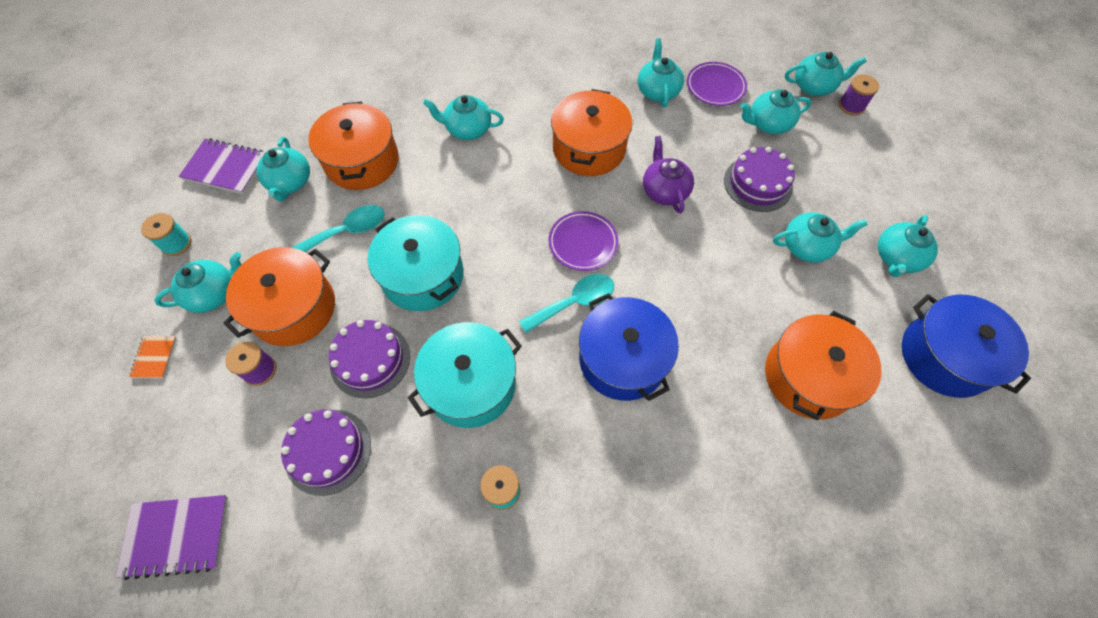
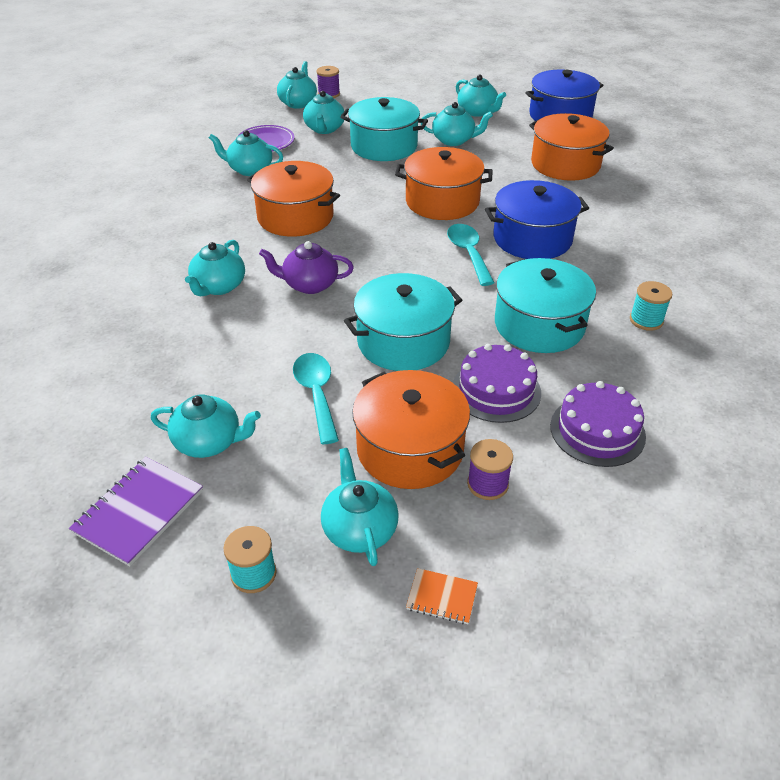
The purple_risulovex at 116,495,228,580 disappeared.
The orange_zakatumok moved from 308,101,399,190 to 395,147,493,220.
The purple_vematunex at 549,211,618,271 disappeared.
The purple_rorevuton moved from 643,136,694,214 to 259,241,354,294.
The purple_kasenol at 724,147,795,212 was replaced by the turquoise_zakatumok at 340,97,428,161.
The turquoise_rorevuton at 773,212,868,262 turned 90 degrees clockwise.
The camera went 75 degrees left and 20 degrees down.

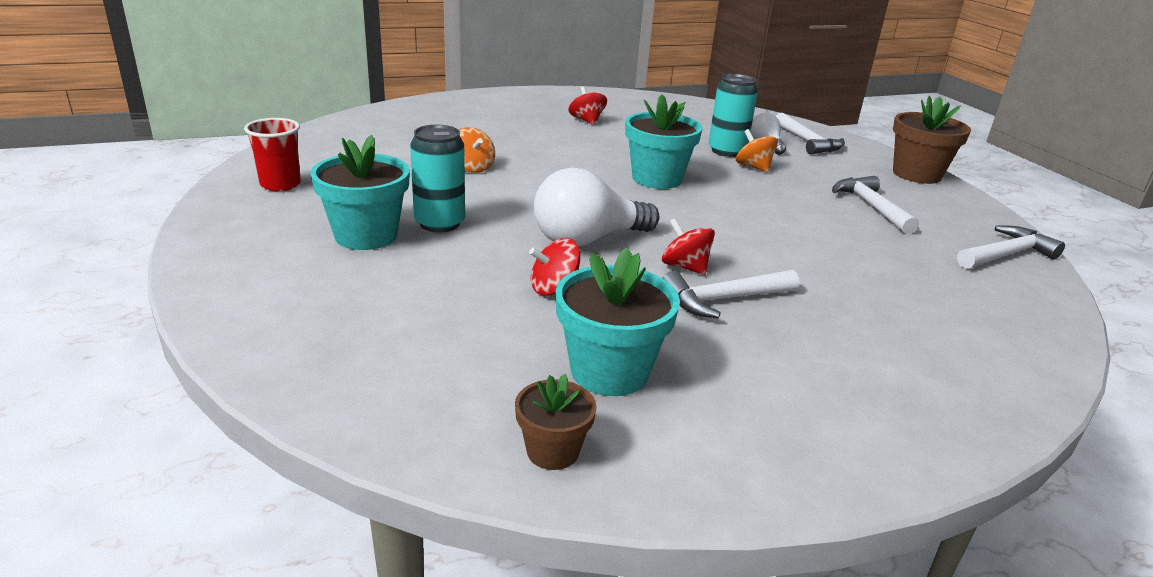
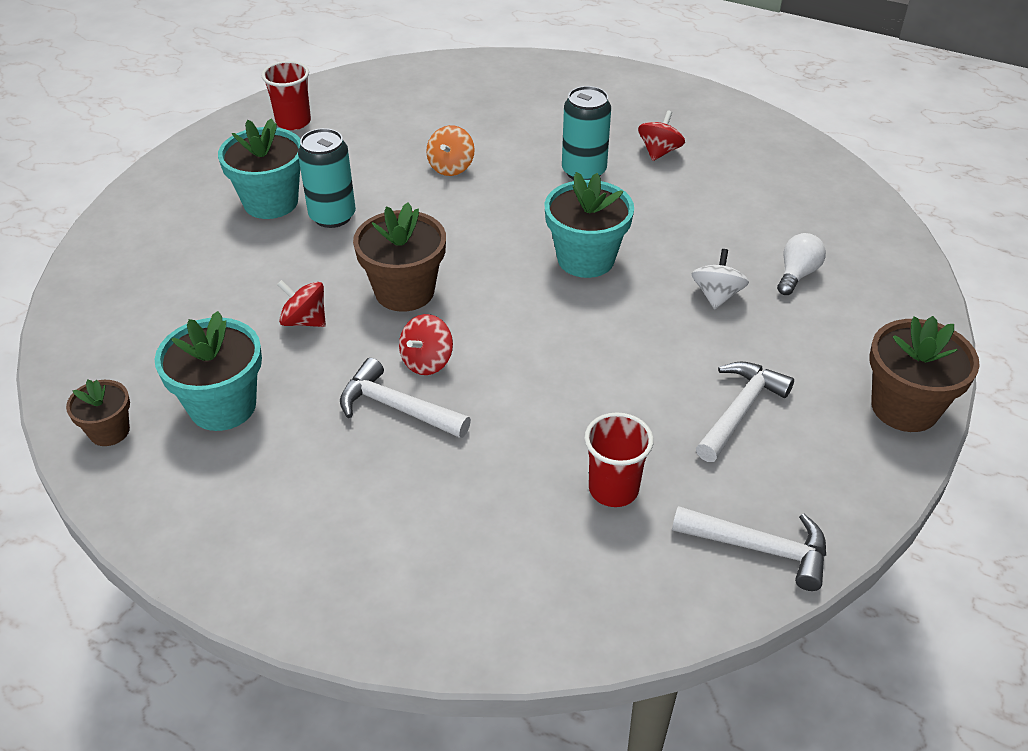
The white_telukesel at 534,168,659,246 was replaced by the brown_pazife at 353,202,446,312.
The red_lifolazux at 662,218,715,275 turned 150 degrees counterclockwise.
The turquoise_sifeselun moved from 709,74,758,157 to 562,86,611,180.
The orange_lifolazux at 736,129,778,172 became the white_lifolazux at 692,249,749,309.
The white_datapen at 776,113,845,155 disappeared.
The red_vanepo at 585,412,654,507 appeared.
The camera went 50 degrees right and 15 degrees up.

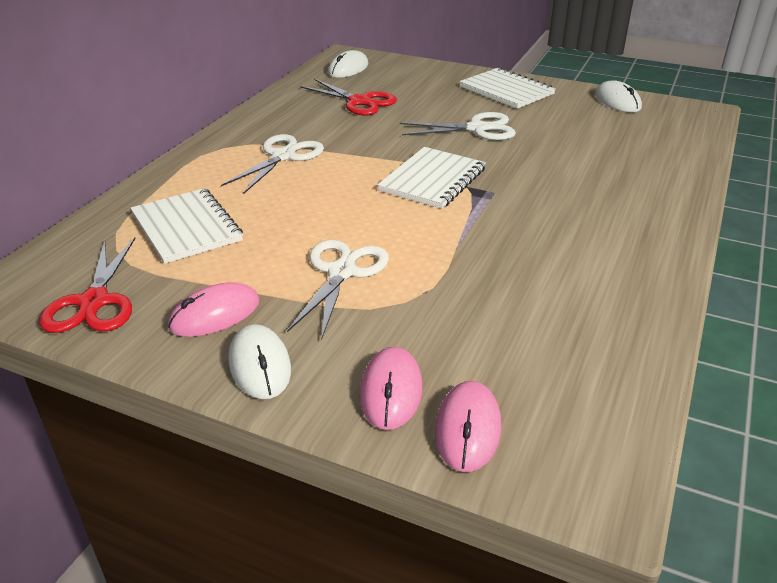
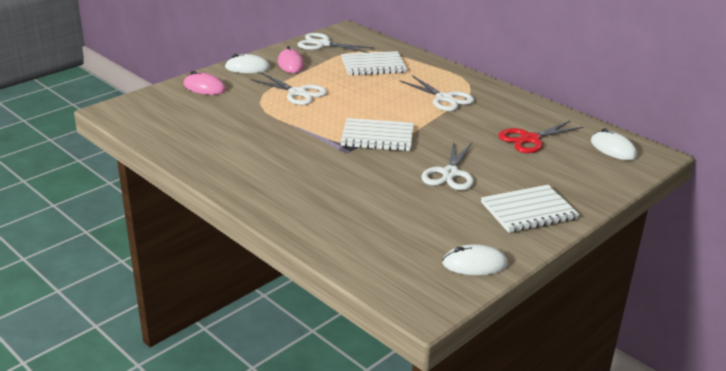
The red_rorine at 39,238,136,333 became the white_rorine at 298,33,374,53.
The white_risulovex at 377,147,486,209 turned 45 degrees counterclockwise.
The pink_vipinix at 435,381,501,472 disappeared.
The camera went 110 degrees right and 5 degrees down.

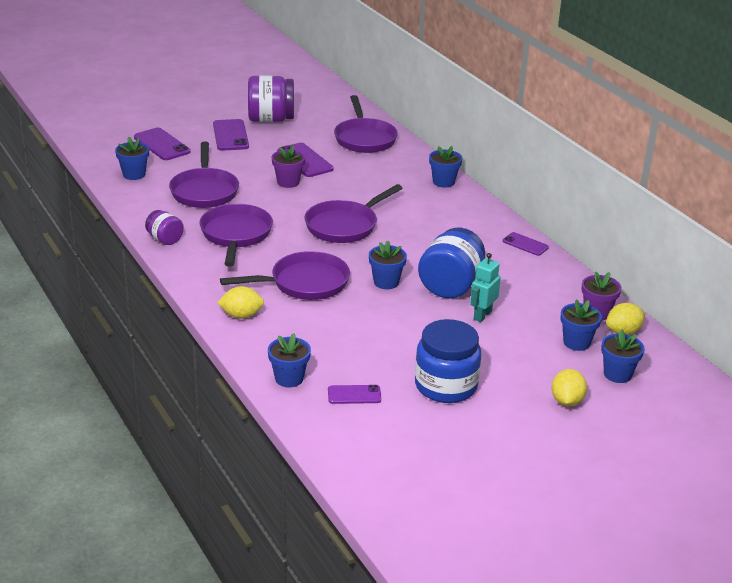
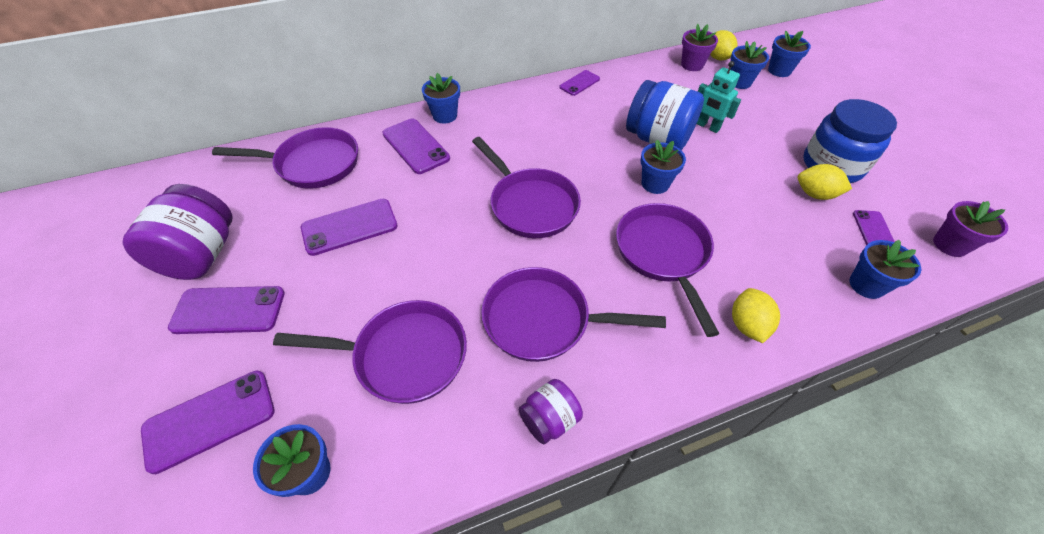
The purple_pazife moved from 272,145,305,188 to 933,201,1008,257.
The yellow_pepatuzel moved from 552,369,587,406 to 798,164,852,200.
The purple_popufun at 382,119,450,174 appeared.
The camera went 80 degrees left and 20 degrees up.

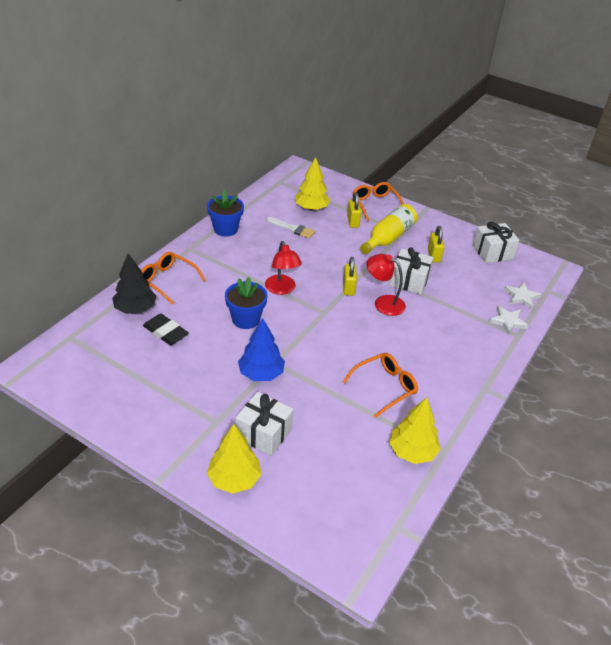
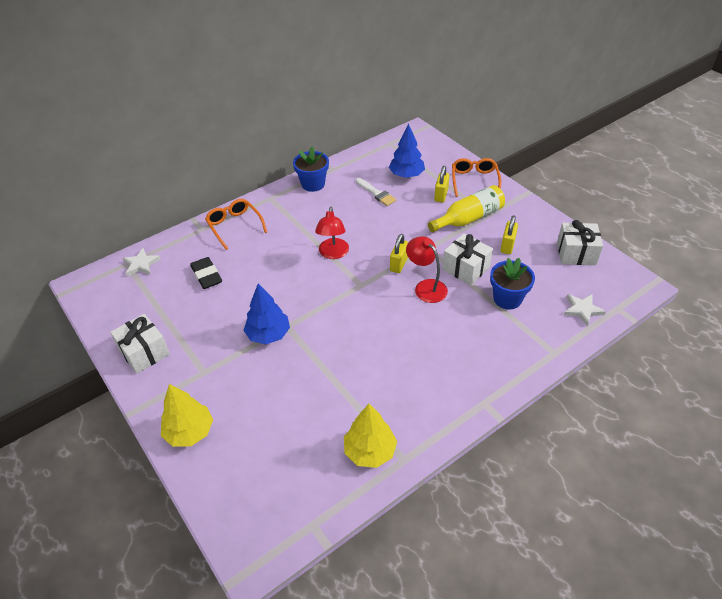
The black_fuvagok at 112,253,156,314 disappeared.
The blue_pazife moved from 225,277,268,329 to 490,258,535,310.
The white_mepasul moved from 235,392,293,456 to 110,314,170,374.
The yellow_fuvagok at 295,157,330,211 became the blue_fuvagok at 389,124,425,178.
The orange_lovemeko at 343,353,418,418 disappeared.
The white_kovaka moved from 489,306,529,335 to 123,248,161,276.
The camera went 25 degrees right and 5 degrees up.

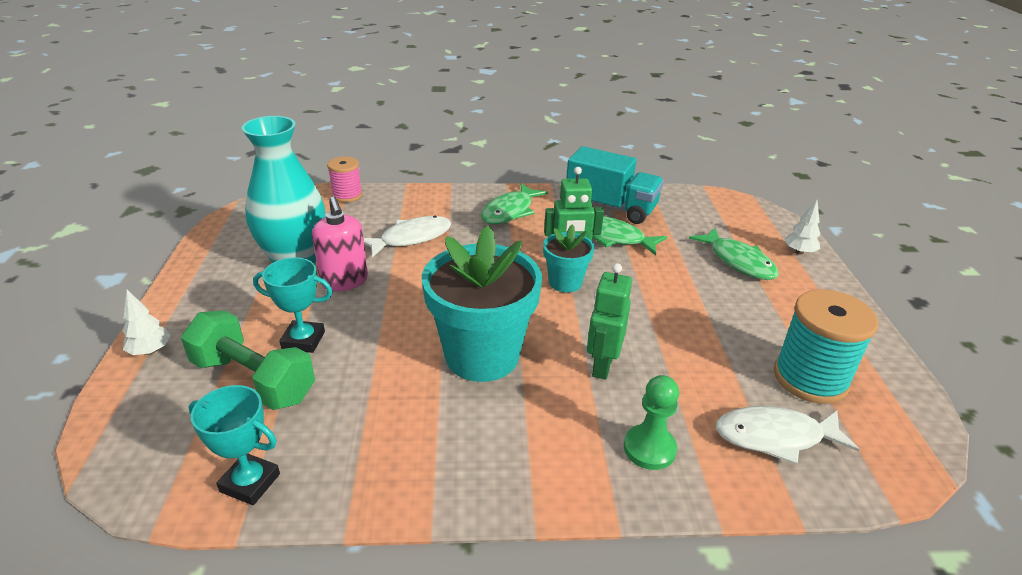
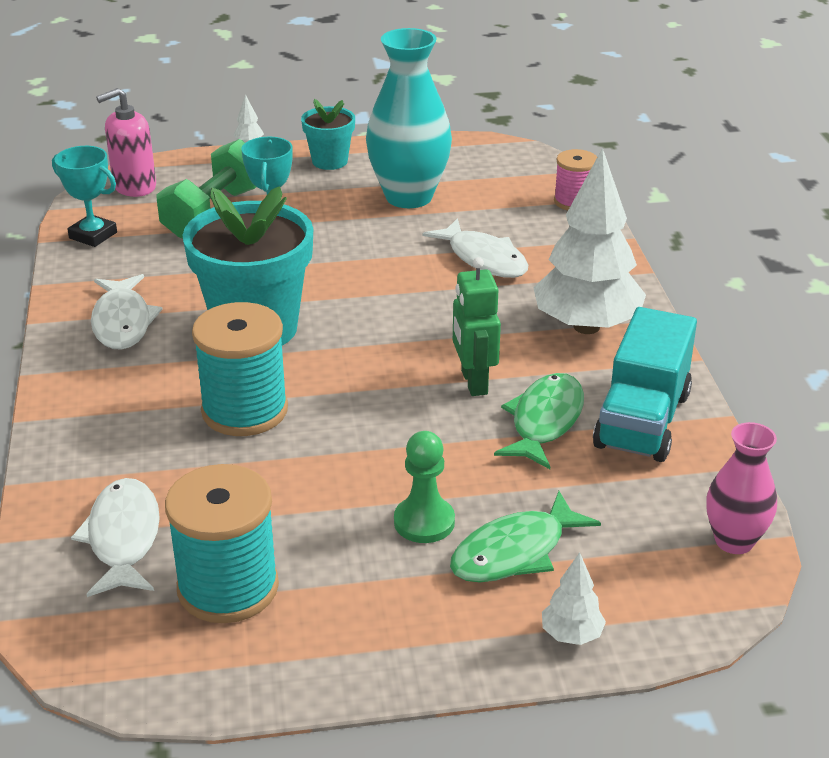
The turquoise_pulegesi at 189,385,280,505 turned 75 degrees counterclockwise.
The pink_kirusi moved from 312,196,368,291 to 96,88,156,197.
The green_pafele at 481,183,548,224 was replaced by the white_fuvagok at 533,148,646,334.
The turquoise_pazife moved from 543,224,595,293 to 301,99,355,170.
The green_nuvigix at 587,263,632,380 was replaced by the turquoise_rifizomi at 192,302,288,436.
The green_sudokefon moved from 624,375,679,470 to 394,431,455,543.
The white_pafele at 91,274,163,350 appeared.
The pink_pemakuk at 706,422,777,554 appeared.
The camera went 85 degrees right and 0 degrees up.

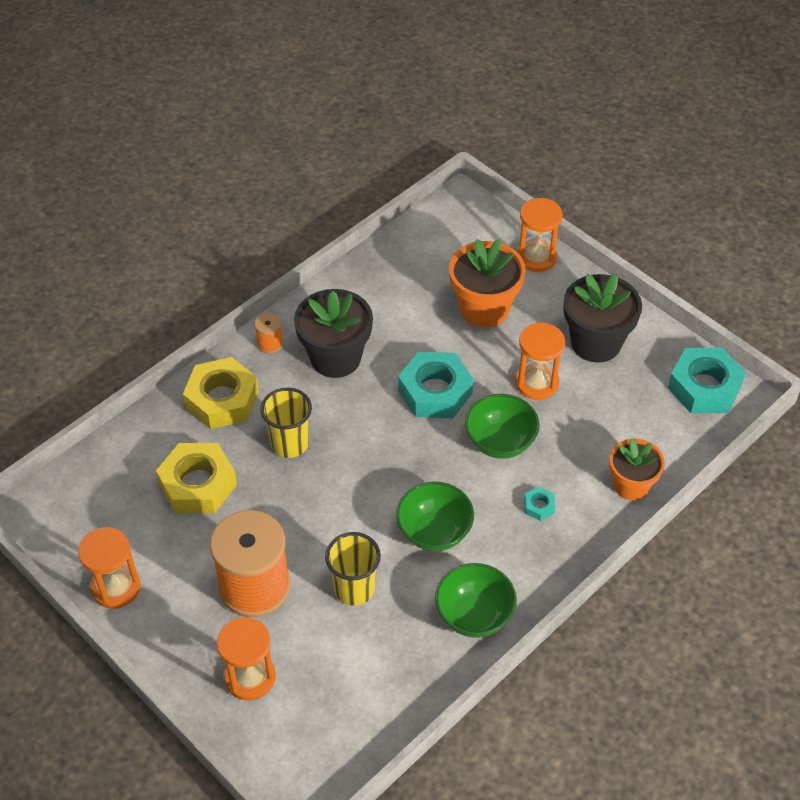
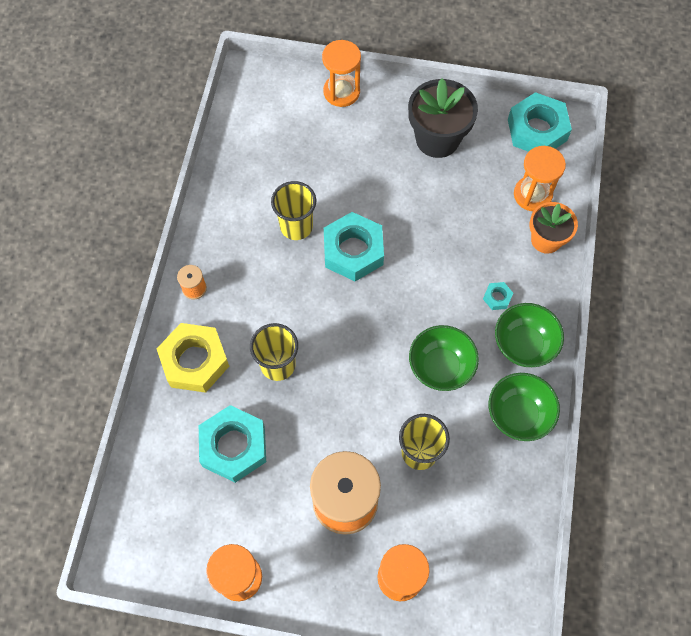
The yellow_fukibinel at 156,443,237,513 became the turquoise_fukibinel at 199,405,266,483.
The black_pazife at 294,289,373,378 disappeared.
The orange_pazife at 449,239,526,328 disappeared.
The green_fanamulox moved from 465,394,539,459 to 495,303,564,367.
The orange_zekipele moved from 515,323,565,400 to 514,146,566,211.
The yellow_vanepo at 271,181,316,240 appeared.
The camera went 35 degrees left and 15 degrees up.

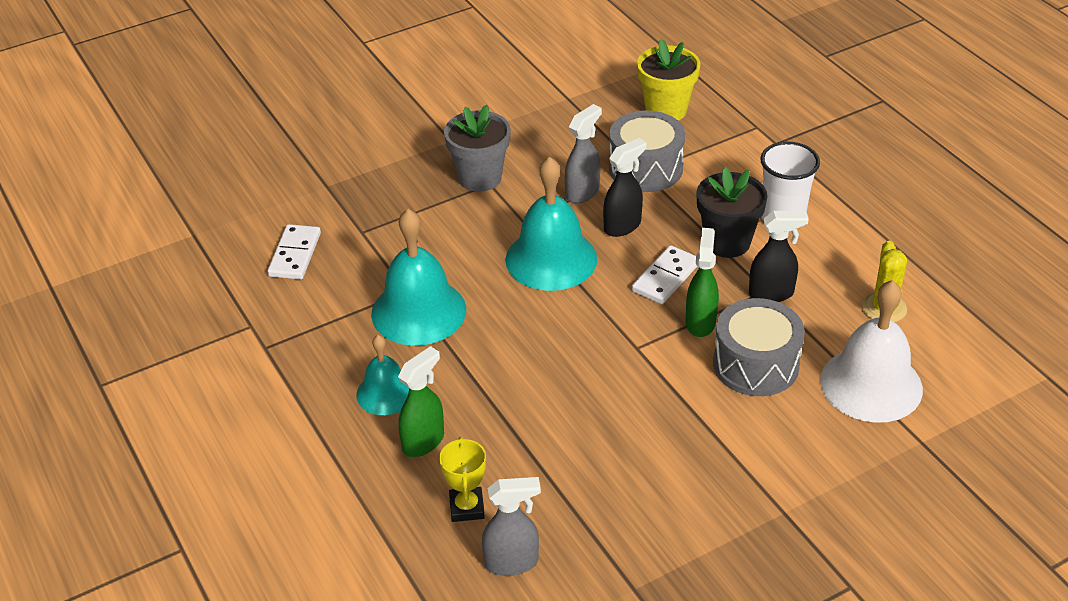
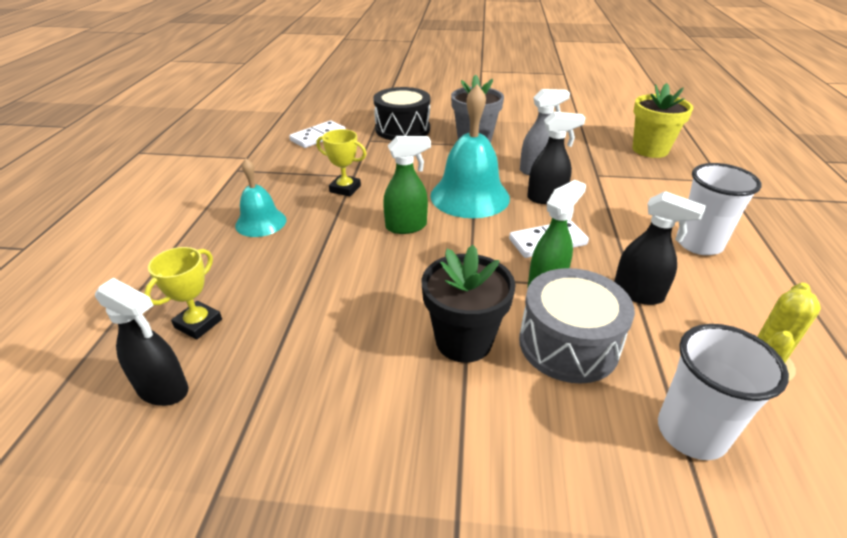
The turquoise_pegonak at 371,209,466,346 was replaced by the yellow_pulegesi at 316,129,367,197.
The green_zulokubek moved from 398,346,444,457 to 383,136,431,234.
The grey_zulokubek at 482,477,541,576 became the black_zulokubek at 95,278,188,406.
The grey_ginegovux at 609,110,685,192 disappeared.
The black_pazife moved from 697,167,768,258 to 422,245,516,363.
The white_pegonak at 820,280,923,423 was replaced by the white_vanepo at 658,324,789,460.
The black_ginegovux at 373,87,430,140 appeared.
The camera went 35 degrees right and 5 degrees down.

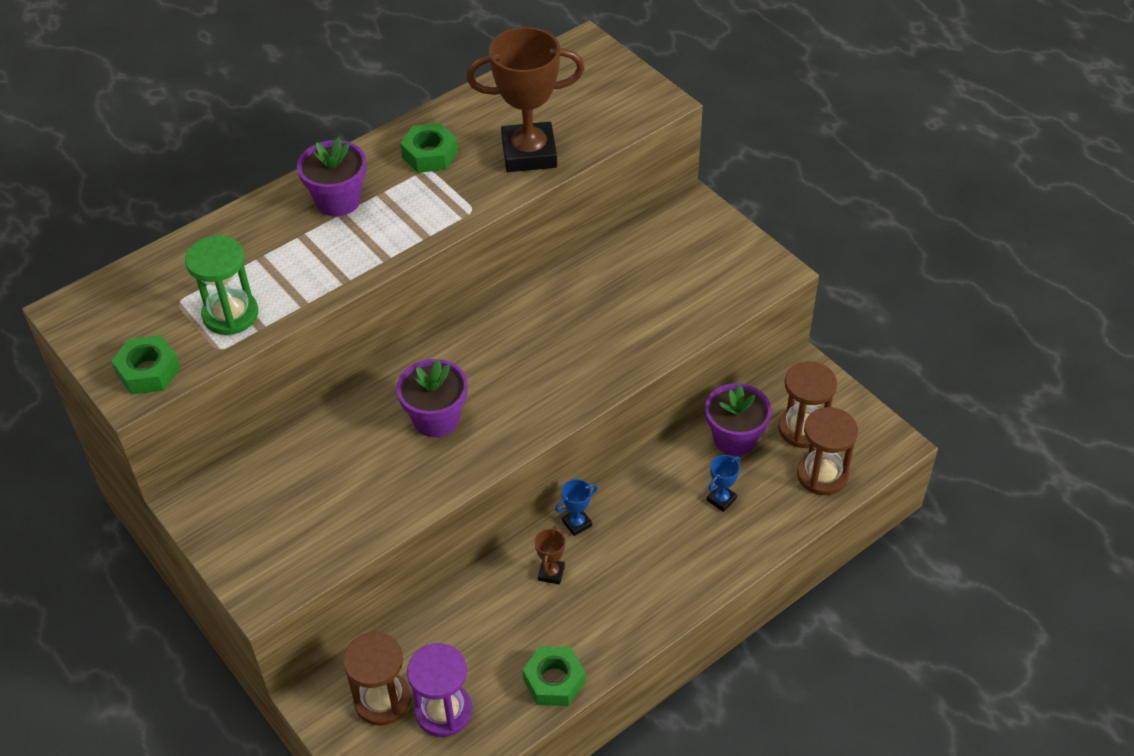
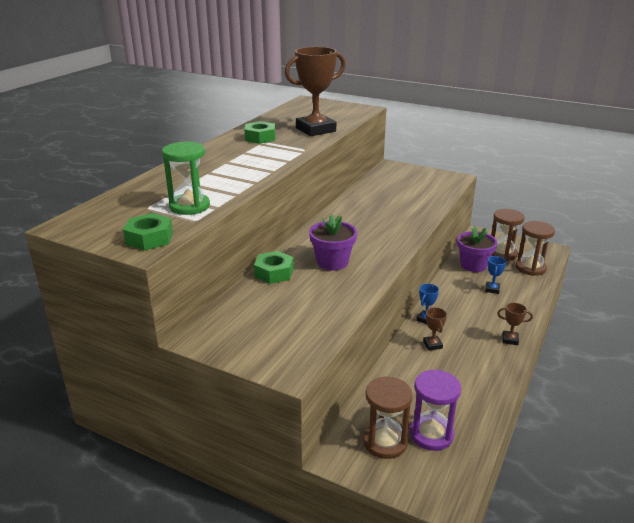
The purple_pazife at 297,137,366,216 disappeared.
The green_fukibinel moved from 523,646,585,706 to 254,251,294,284.
The brown_pulegesi at 497,303,533,345 appeared.
The camera went 25 degrees left and 20 degrees down.

